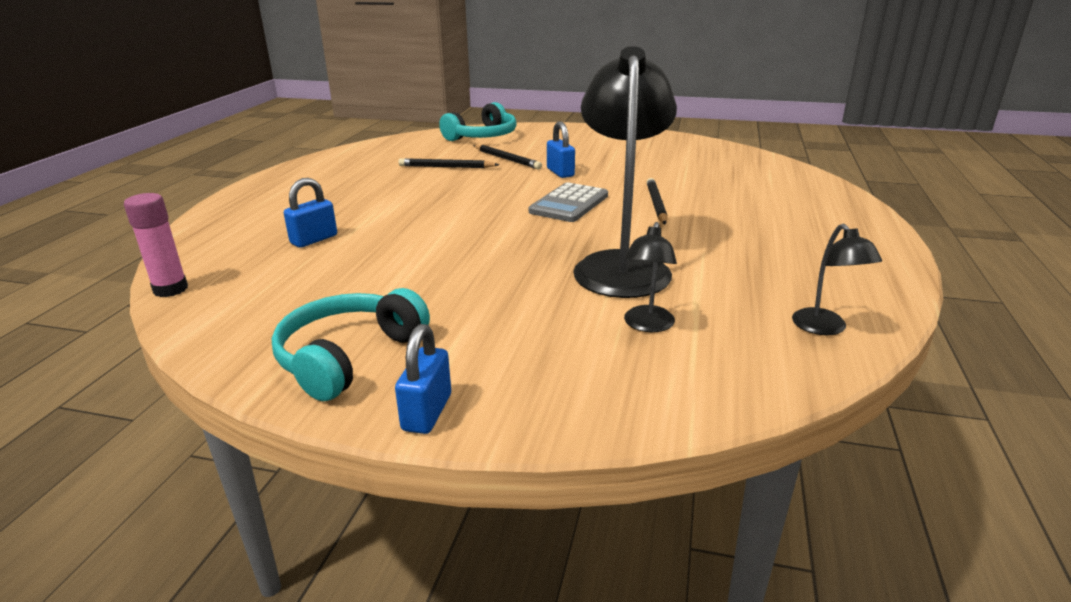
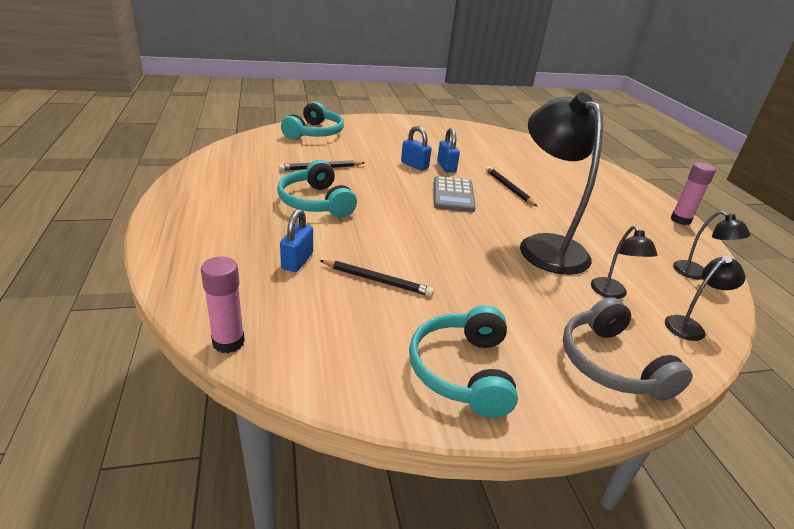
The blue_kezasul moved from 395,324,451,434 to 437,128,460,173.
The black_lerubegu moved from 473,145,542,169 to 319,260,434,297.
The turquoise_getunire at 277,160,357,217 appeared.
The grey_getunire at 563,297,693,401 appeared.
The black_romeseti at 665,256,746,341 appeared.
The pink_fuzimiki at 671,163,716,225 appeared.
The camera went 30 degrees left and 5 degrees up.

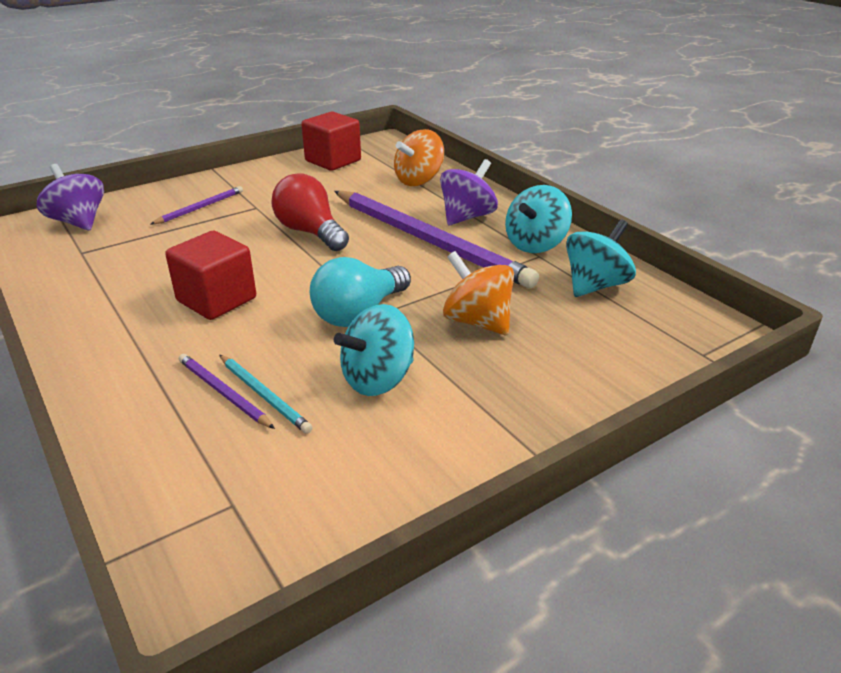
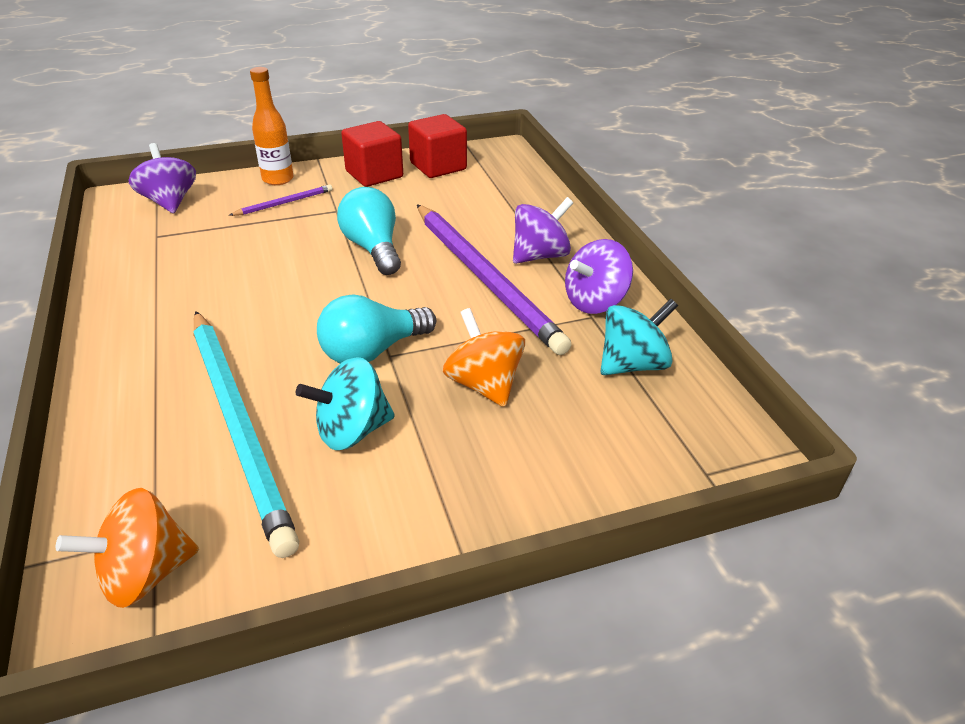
The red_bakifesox moved from 165,231,256,320 to 341,121,403,187.
The purple_lerubegu at 179,354,275,429 disappeared.
The turquoise_lerubegu at 219,355,313,434 changed to 2.35 times the size.
The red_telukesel at 271,173,349,251 became the turquoise_telukesel at 337,187,401,275.
The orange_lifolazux moved from 394,129,444,186 to 56,488,199,608.
The turquoise_lifolazux at 505,185,572,253 became the purple_lifolazux at 565,239,633,314.
The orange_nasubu at 250,67,294,185 appeared.
The camera went 15 degrees right and 5 degrees up.

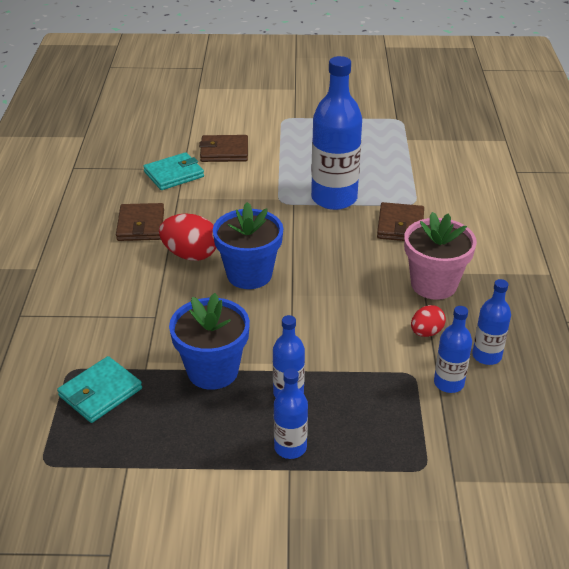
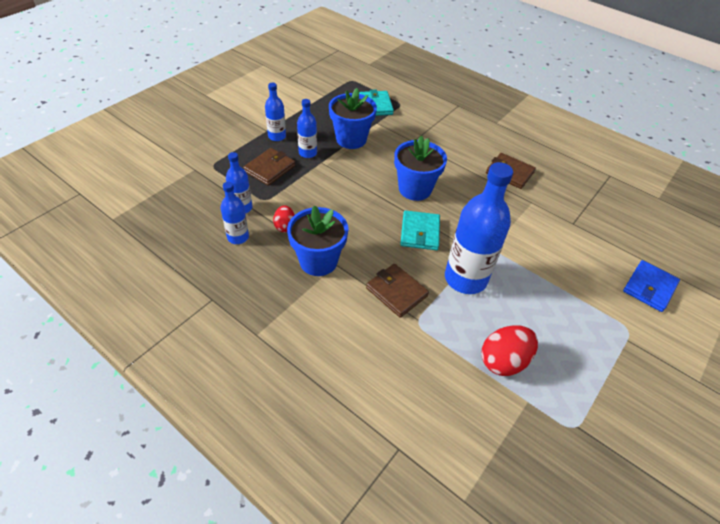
The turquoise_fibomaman moved from 143,152,204,190 to 400,210,440,250.
The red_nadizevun moved from 159,213,216,261 to 481,325,538,376.
The brown_fibomaman moved from 199,135,248,162 to 243,148,295,186.
The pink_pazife at 404,212,477,300 became the blue_pazife at 287,205,349,276.
The blue_fibomaman at 623,260,680,312 appeared.
The camera went 125 degrees right and 10 degrees up.

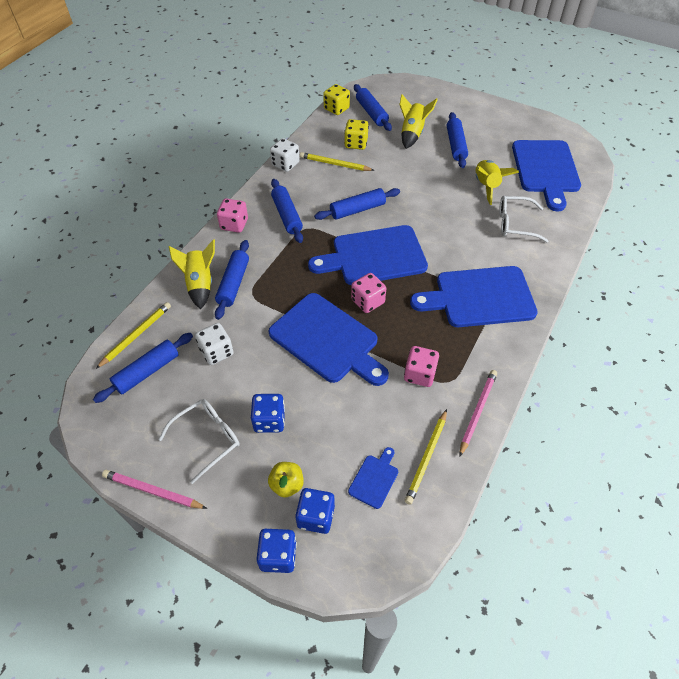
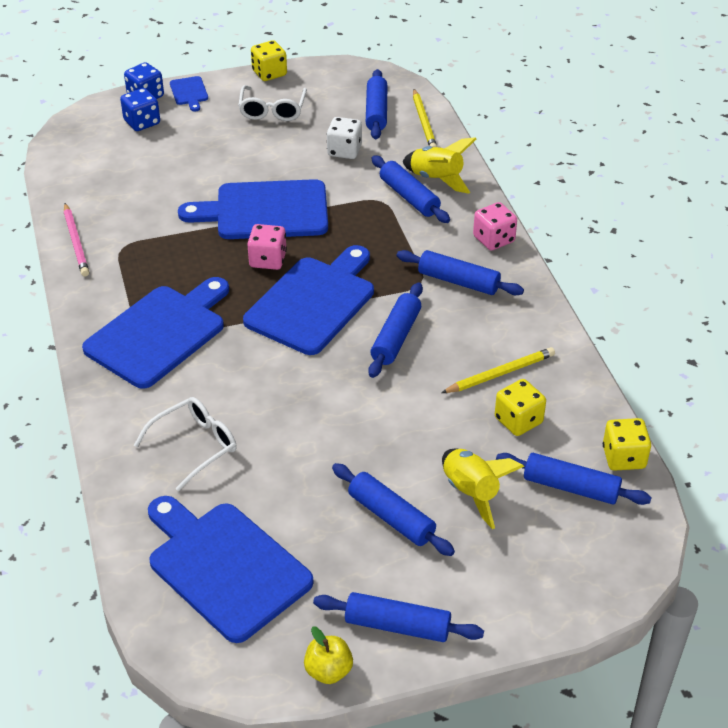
The pink_lerubegu at 102,470,207,509 was replaced by the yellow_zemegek at 251,40,287,81.
The blue_zemegek at 251,394,285,433 disappeared.
The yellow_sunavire moved from 268,462,304,498 to 304,626,353,684.
The white_zemegek at 270,138,300,172 disappeared.
The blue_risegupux moved from 348,447,398,509 to 170,76,208,112.
The pink_zemegek at 404,346,439,387 disappeared.
The yellow_lerubegu at 405,409,447,505 disappeared.
The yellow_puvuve at 476,160,519,205 disappeared.
The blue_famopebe at 313,592,484,642 appeared.
The camera went 135 degrees right and 10 degrees down.

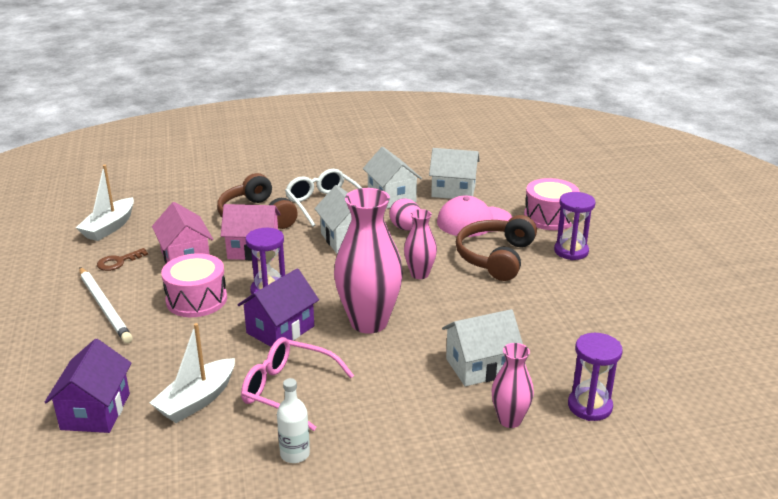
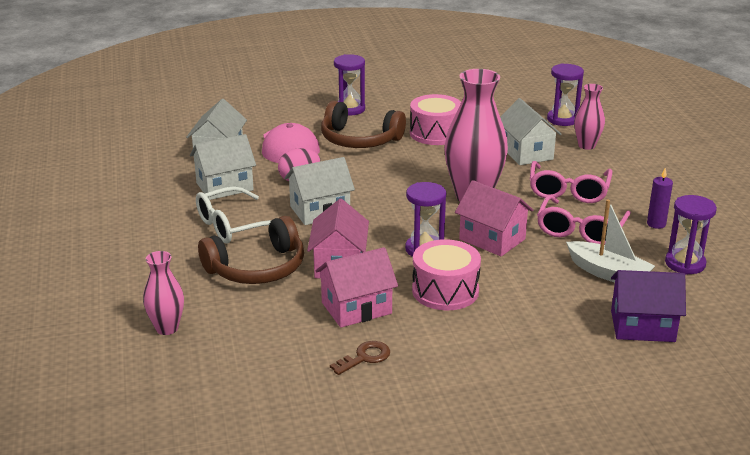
The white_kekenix at 76,165,134,241 disappeared.
The white_lerubegu at 79,267,133,343 disappeared.
The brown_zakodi at 97,248,148,271 turned 90 degrees counterclockwise.
The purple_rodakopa at 238,268,319,347 became the pink_rodakopa at 455,180,533,257.
The white_nasubu at 277,378,310,463 was replaced by the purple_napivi at 647,168,673,229.
The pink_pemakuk moved from 404,209,437,279 to 143,251,184,335.
The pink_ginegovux moved from 524,178,580,230 to 410,94,461,145.
The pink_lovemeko at 530,161,613,203 appeared.
The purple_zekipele at 665,195,717,275 appeared.
The camera went 90 degrees left and 0 degrees up.

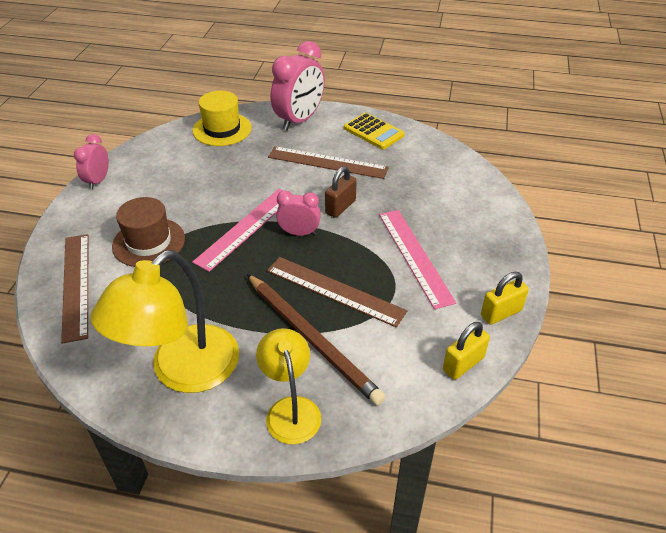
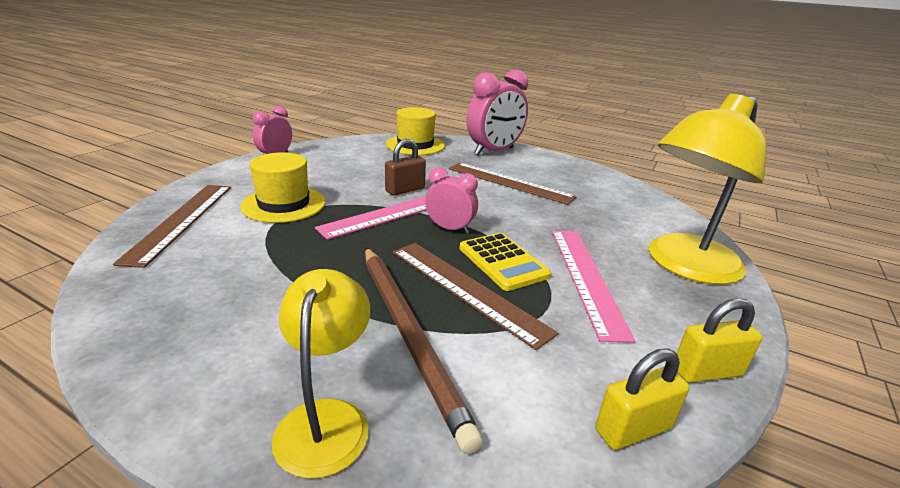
The yellow_romeseti moved from 90,250,239,393 to 649,94,767,285.
The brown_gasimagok at 112,197,185,267 became the yellow_gasimagok at 240,152,325,223.
The brown_kezasul moved from 325,166,357,218 to 385,139,426,196.
The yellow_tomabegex moved from 344,113,405,149 to 459,233,551,291.
The camera went 15 degrees right and 15 degrees down.

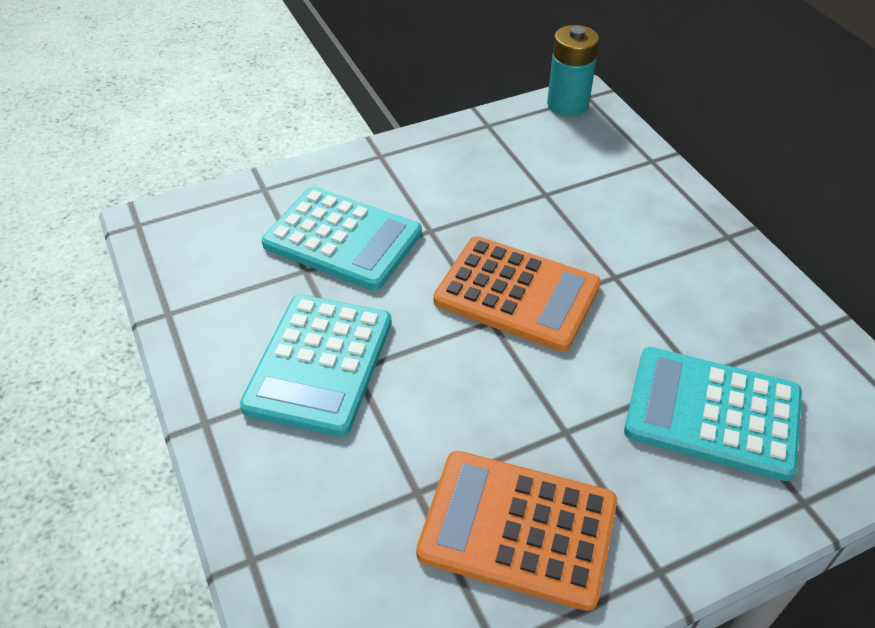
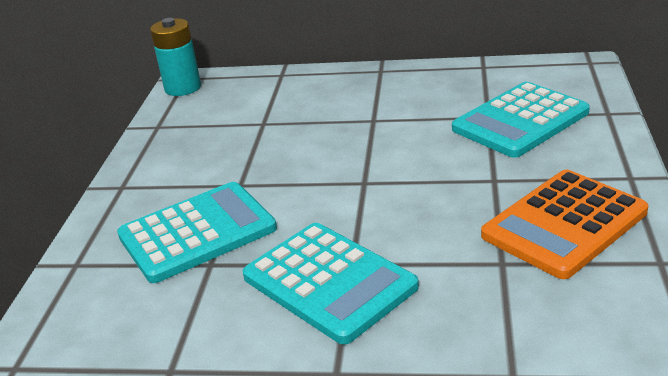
The orange_tomabegex at 434,236,601,352 disappeared.
The camera went 55 degrees left and 15 degrees down.

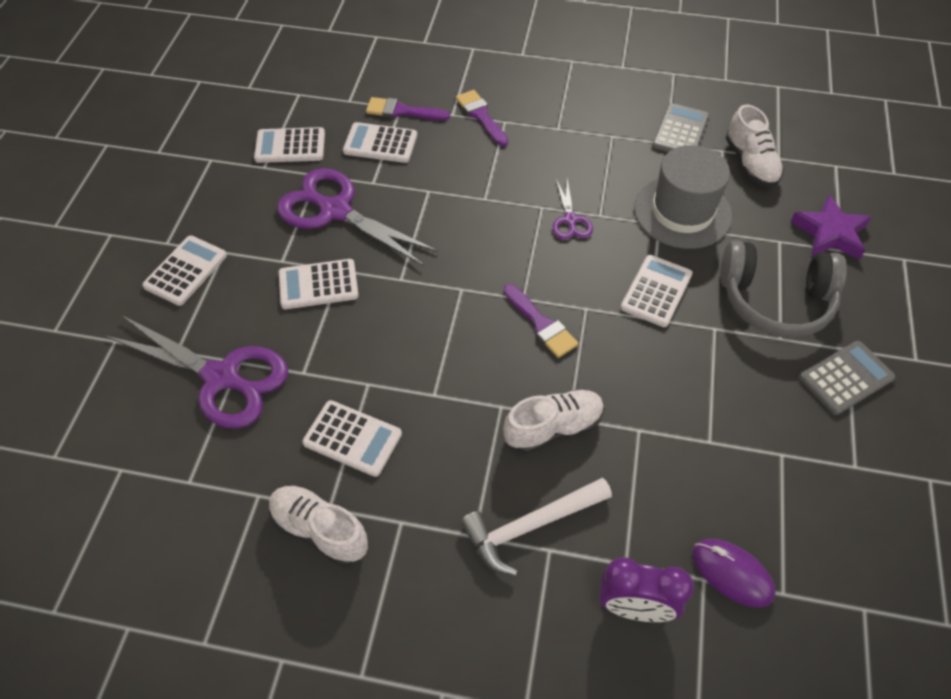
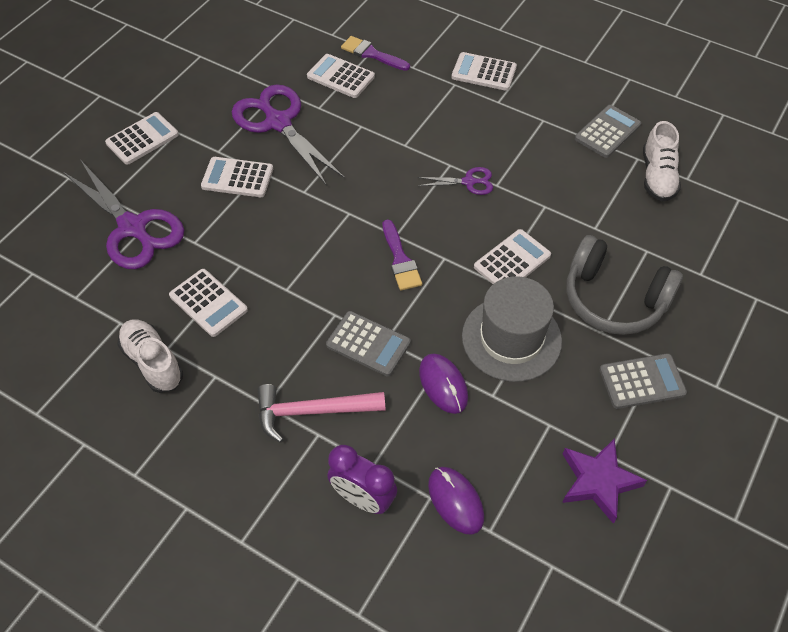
The white_tomabegex moved from 254,127,325,163 to 452,52,517,91.
The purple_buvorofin at 456,90,508,146 disappeared.
The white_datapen at 461,478,612,576 became the pink_datapen at 258,384,386,443.
The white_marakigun at 503,390,604,454 was replaced by the grey_tomabegex at 326,311,411,376.
The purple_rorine at 553,179,593,240 turned 105 degrees counterclockwise.
The grey_gasimagok moved from 634,145,732,249 to 462,276,562,382.
The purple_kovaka moved from 790,195,872,259 to 562,438,647,524.
The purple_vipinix at 419,354,468,414 appeared.
The camera went 20 degrees right and 0 degrees up.

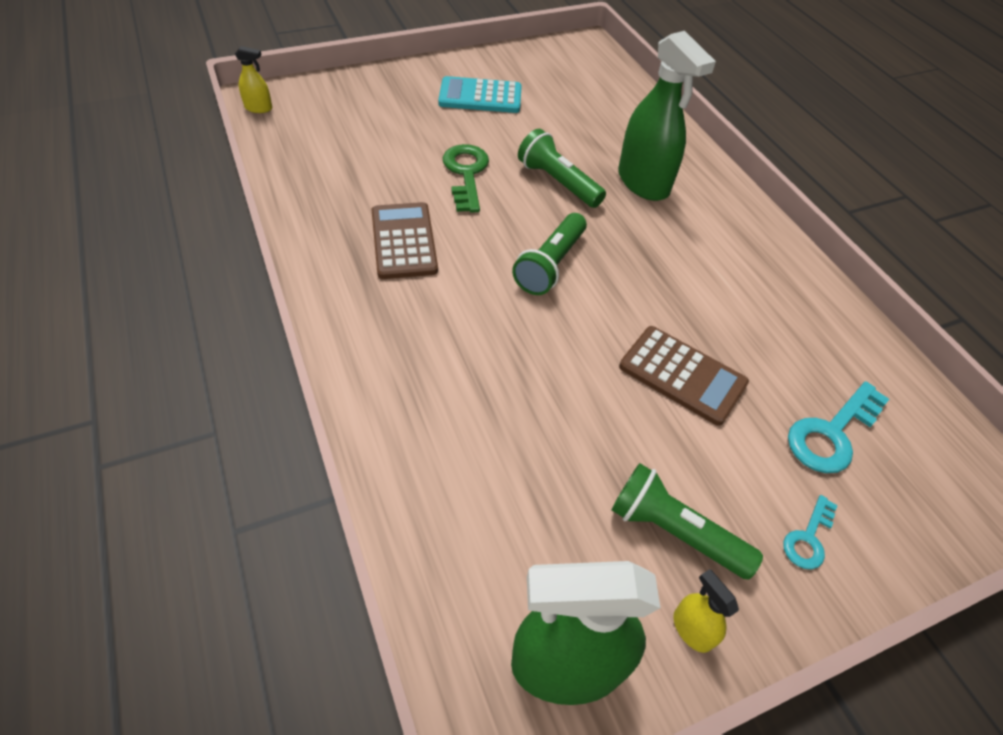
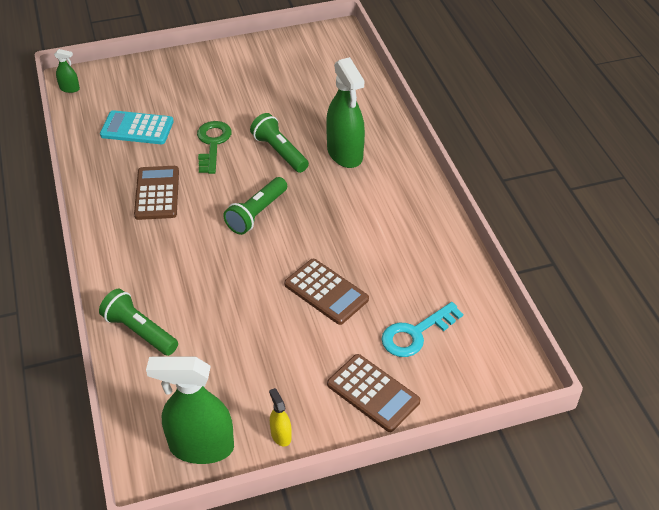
The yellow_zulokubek at 235,46,272,113 became the green_zulokubek at 54,49,80,93.
The turquoise_tomabegex moved from 438,76,522,113 to 100,110,174,144.
The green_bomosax moved from 611,463,763,579 to 99,289,178,356.
The turquoise_zakodi at 783,495,838,569 was replaced by the brown_tomabegex at 327,354,420,432.
The camera went 10 degrees right and 5 degrees down.

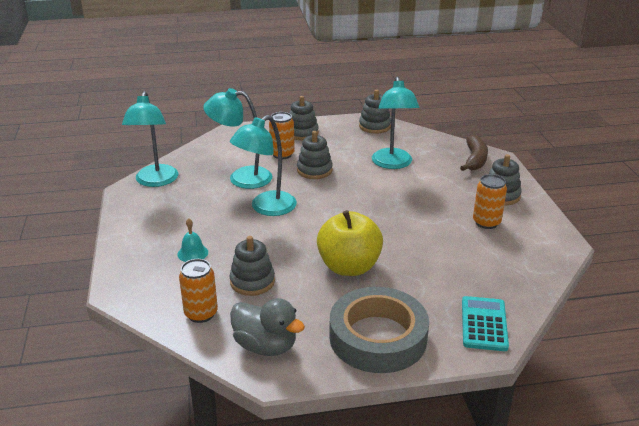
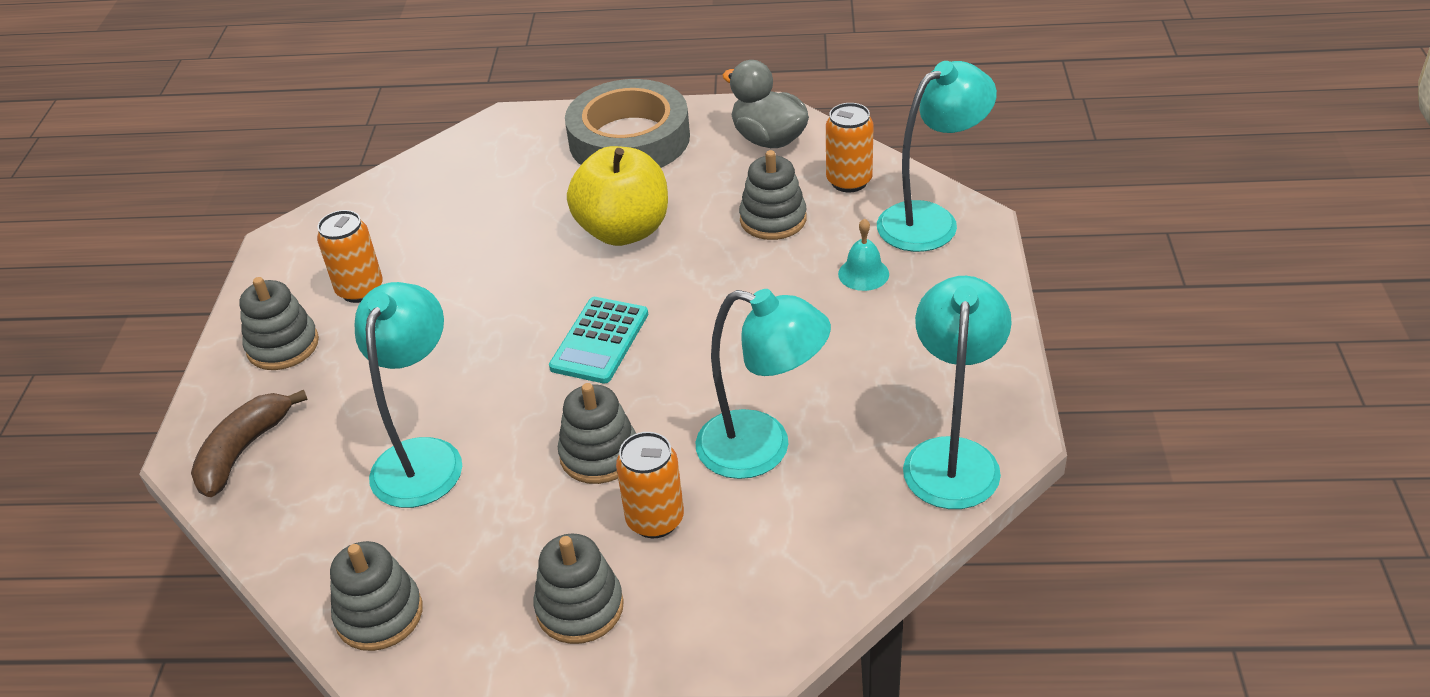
The turquoise_romeseti moved from 230,115,297,216 to 877,61,997,252.
The turquoise_tomabegex moved from 462,296,509,351 to 549,297,648,383.
The camera went 165 degrees left and 10 degrees up.

